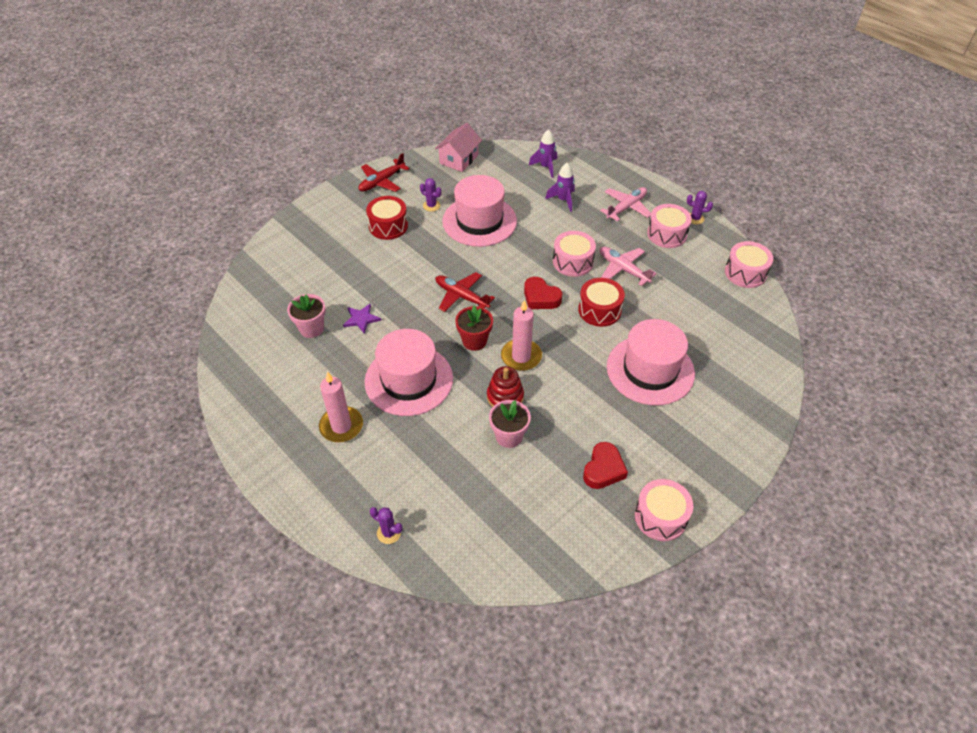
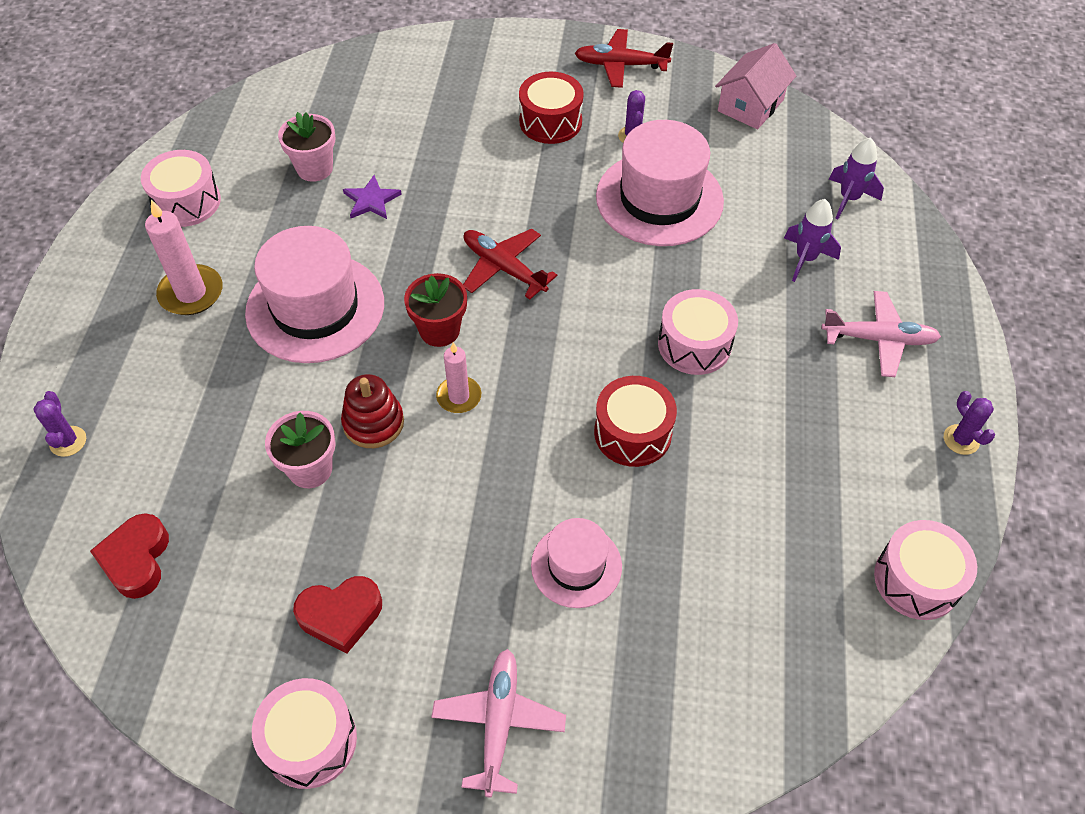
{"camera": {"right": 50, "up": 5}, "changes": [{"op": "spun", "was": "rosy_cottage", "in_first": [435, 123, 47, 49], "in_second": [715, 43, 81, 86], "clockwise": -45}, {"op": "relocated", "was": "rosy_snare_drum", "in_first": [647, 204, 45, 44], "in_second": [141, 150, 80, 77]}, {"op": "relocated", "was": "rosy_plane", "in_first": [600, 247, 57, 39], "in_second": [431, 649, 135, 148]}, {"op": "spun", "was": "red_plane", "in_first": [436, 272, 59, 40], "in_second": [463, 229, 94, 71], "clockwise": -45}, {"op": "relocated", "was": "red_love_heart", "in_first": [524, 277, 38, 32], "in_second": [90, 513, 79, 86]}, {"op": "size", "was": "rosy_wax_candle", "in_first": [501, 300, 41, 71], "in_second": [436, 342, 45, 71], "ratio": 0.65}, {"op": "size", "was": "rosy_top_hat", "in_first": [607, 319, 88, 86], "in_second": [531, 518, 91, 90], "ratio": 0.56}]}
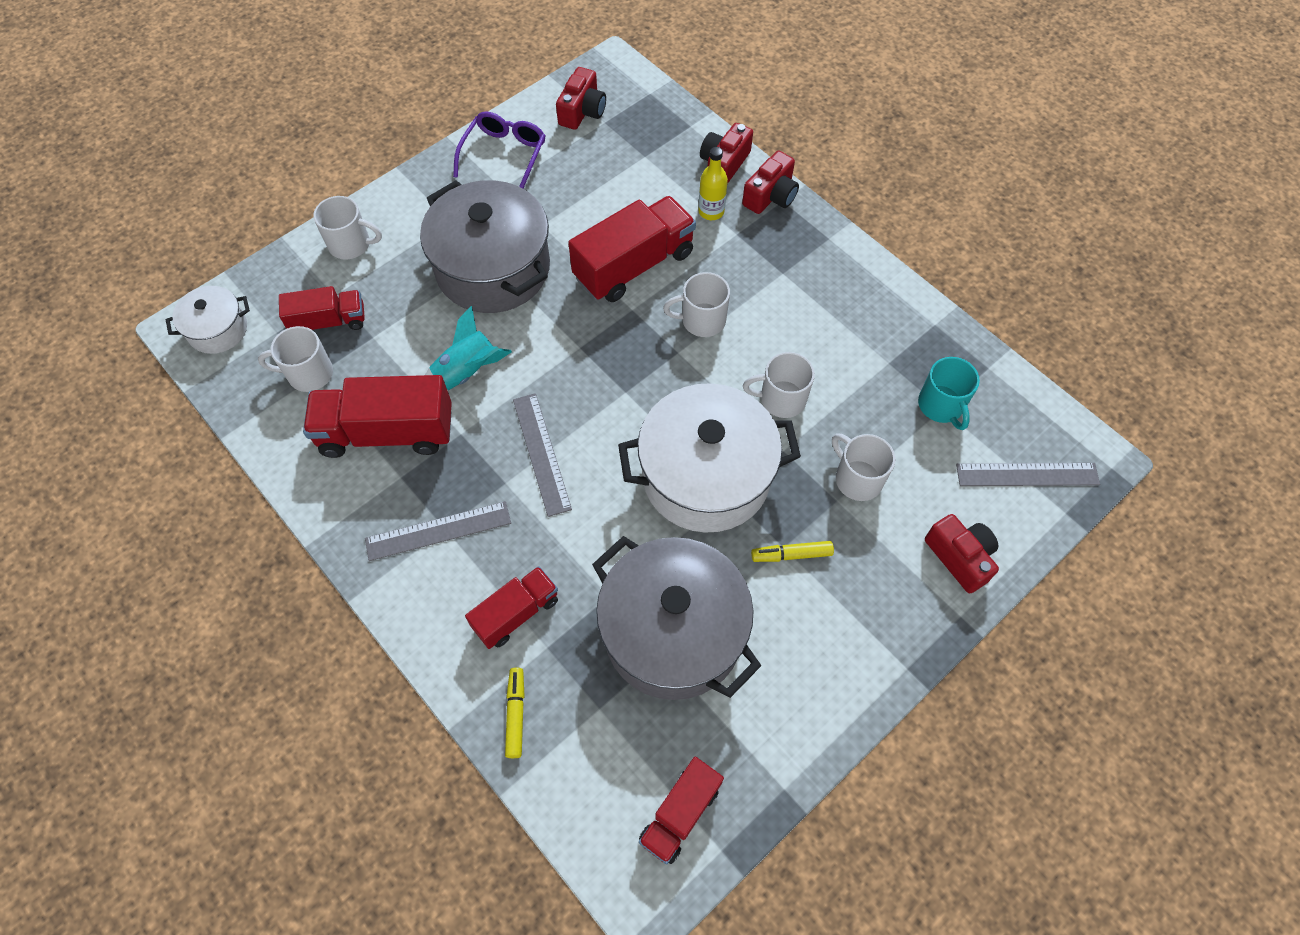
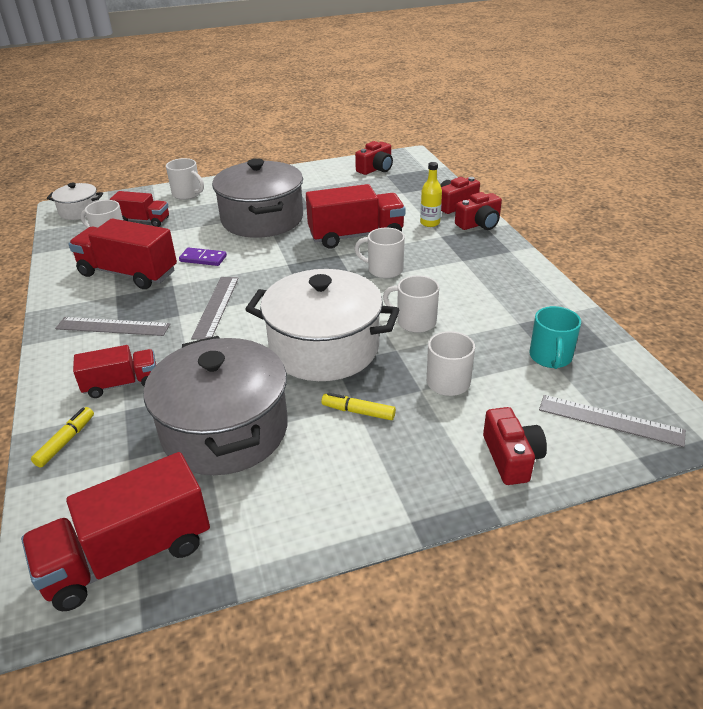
{"camera": {"right": 25, "up": -25}, "changes": [{"op": "missing", "was": "violet_glasses", "in_first": [453, 112, 93, 76]}, {"op": "exchanged", "was": "turquoise_rocket", "now": "violet_domino_piece", "in_first": [425, 306, 87, 85], "in_second": [179, 247, 48, 19]}, {"op": "size", "was": "red_toy_truck", "in_first": [639, 757, 85, 107], "in_second": [21, 452, 189, 159], "ratio": 1.67}]}
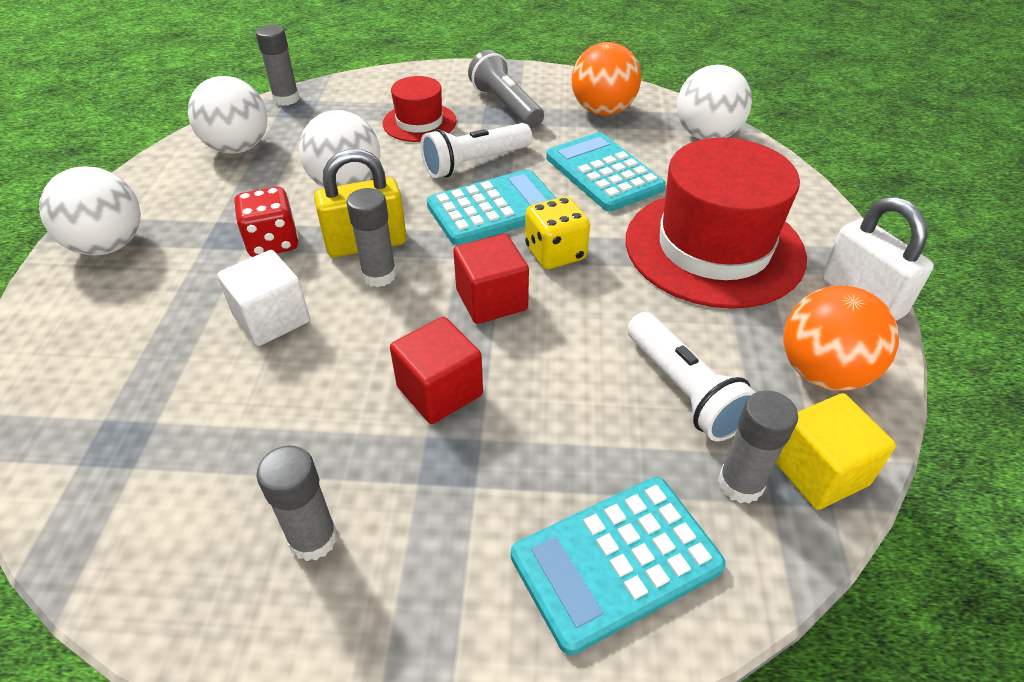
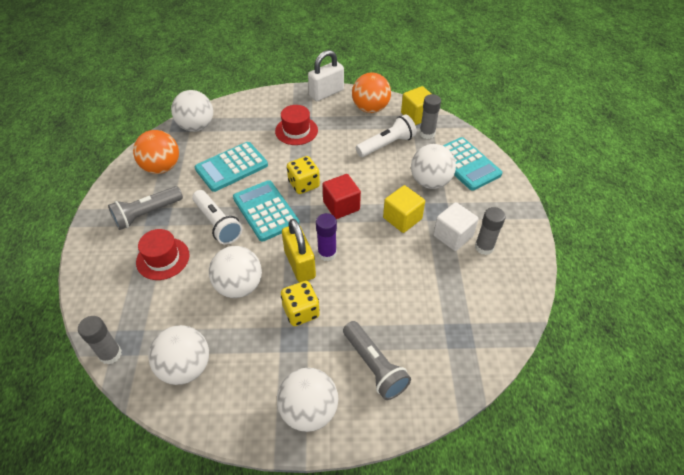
{"camera": {"right": -95, "up": 5}, "changes": [{"op": "size", "was": "red_top_hat", "in_first": [626, 138, 181, 171], "in_second": [275, 105, 43, 40], "ratio": 0.51}, {"op": "colour", "was": "red_game_die", "now": "golden_game_die", "in_first": [234, 187, 65, 70], "in_second": [281, 281, 39, 45]}, {"op": "colour", "was": "ash-grey_glue", "now": "violet_glue", "in_first": [346, 188, 51, 99], "in_second": [316, 213, 21, 48]}, {"op": "relocated", "was": "pure_white_block", "in_first": [217, 250, 93, 96], "in_second": [433, 202, 46, 49]}, {"op": "colour", "was": "red_block", "now": "golden_block", "in_first": [390, 317, 93, 107], "in_second": [383, 185, 42, 48]}, {"op": "appeared", "now": "pure_white_play_ball", "in_second": [411, 144, 45, 45]}, {"op": "appeared", "now": "ash-grey_pocket_torch", "in_second": [343, 321, 68, 79]}]}
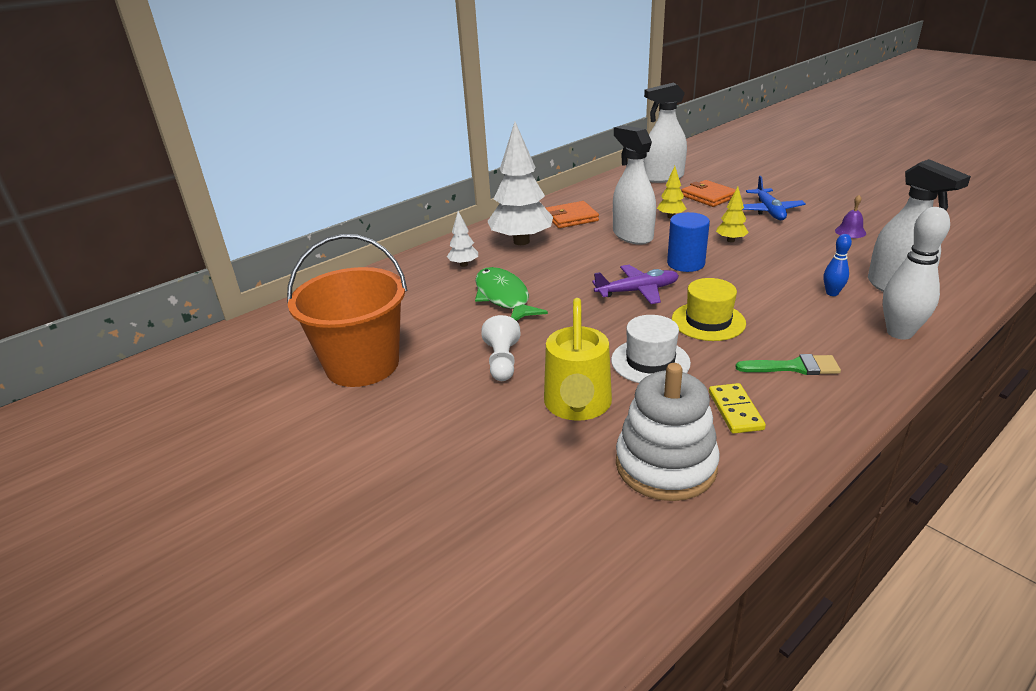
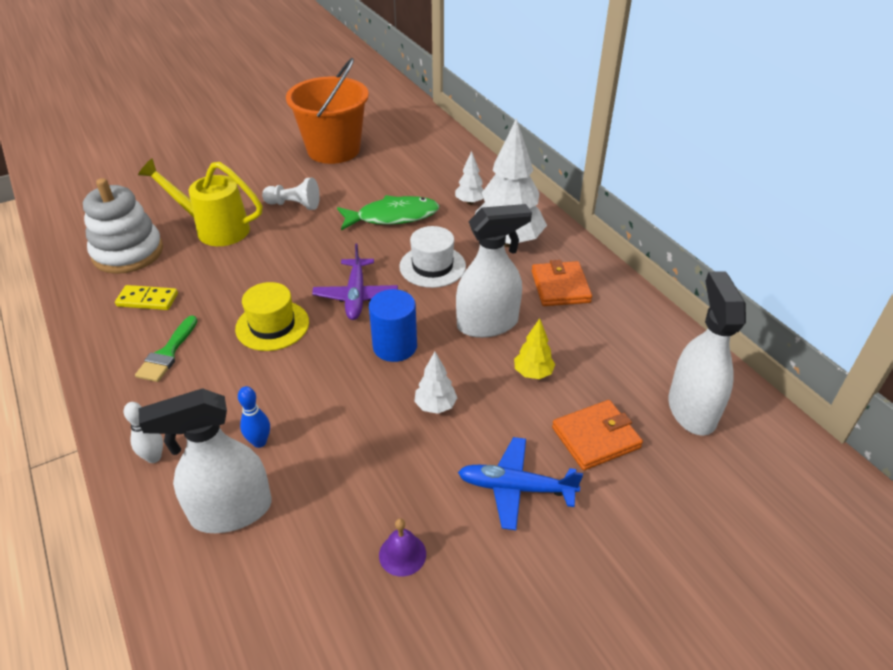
{"camera": {"right": 100, "up": 10}, "changes": [{"op": "colour", "was": "golden_tree", "now": "pure_white_tree", "in_first": [716, 187, 33, 55], "in_second": [414, 352, 43, 62]}, {"op": "size", "was": "pure_white_bowling_pin", "in_first": [883, 207, 67, 132], "in_second": [124, 402, 39, 61], "ratio": 0.53}, {"op": "relocated", "was": "pure_white_top_hat", "in_first": [611, 315, 80, 68], "in_second": [399, 226, 67, 62]}]}
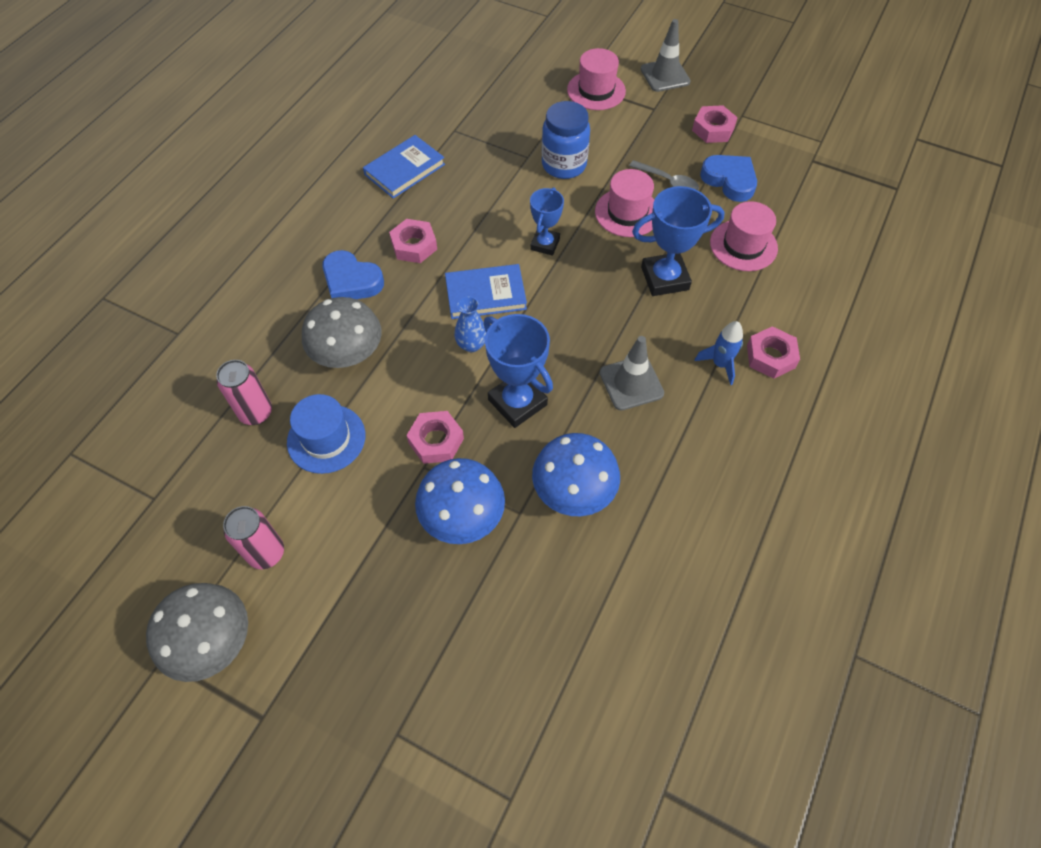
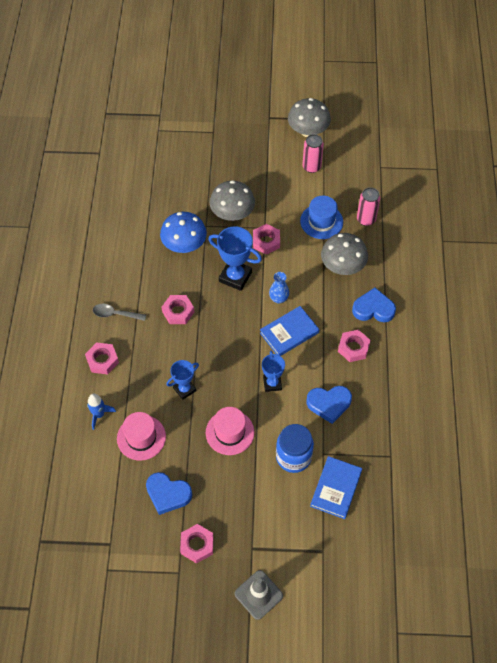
{"camera": {"right": 155, "up": 0}, "changes": [{"op": "missing", "was": "rosy_top_hat", "in_first": [567, 48, 59, 62]}, {"op": "relocated", "was": "blue_hardcover", "in_first": [363, 135, 82, 64], "in_second": [310, 456, 52, 63]}, {"op": "relocated", "was": "ash-grey_tablespoon", "in_first": [629, 160, 70, 30], "in_second": [93, 304, 53, 17]}, {"op": "size", "was": "blue_trophy", "in_first": [632, 186, 93, 110], "in_second": [166, 360, 33, 40], "ratio": 0.63}, {"op": "relocated", "was": "blue_rocket", "in_first": [694, 321, 49, 64], "in_second": [87, 394, 29, 36]}, {"op": "exchanged", "was": "ash-grey_traffic_cone", "now": "rosy_nut", "in_first": [600, 336, 64, 74], "in_second": [161, 295, 33, 29]}, {"op": "colour", "was": "blue_mushroom", "now": "ash-grey_mushroom", "in_first": [415, 458, 90, 86], "in_second": [210, 180, 45, 41]}, {"op": "appeared", "now": "blue_love_heart", "in_second": [306, 386, 46, 38]}]}
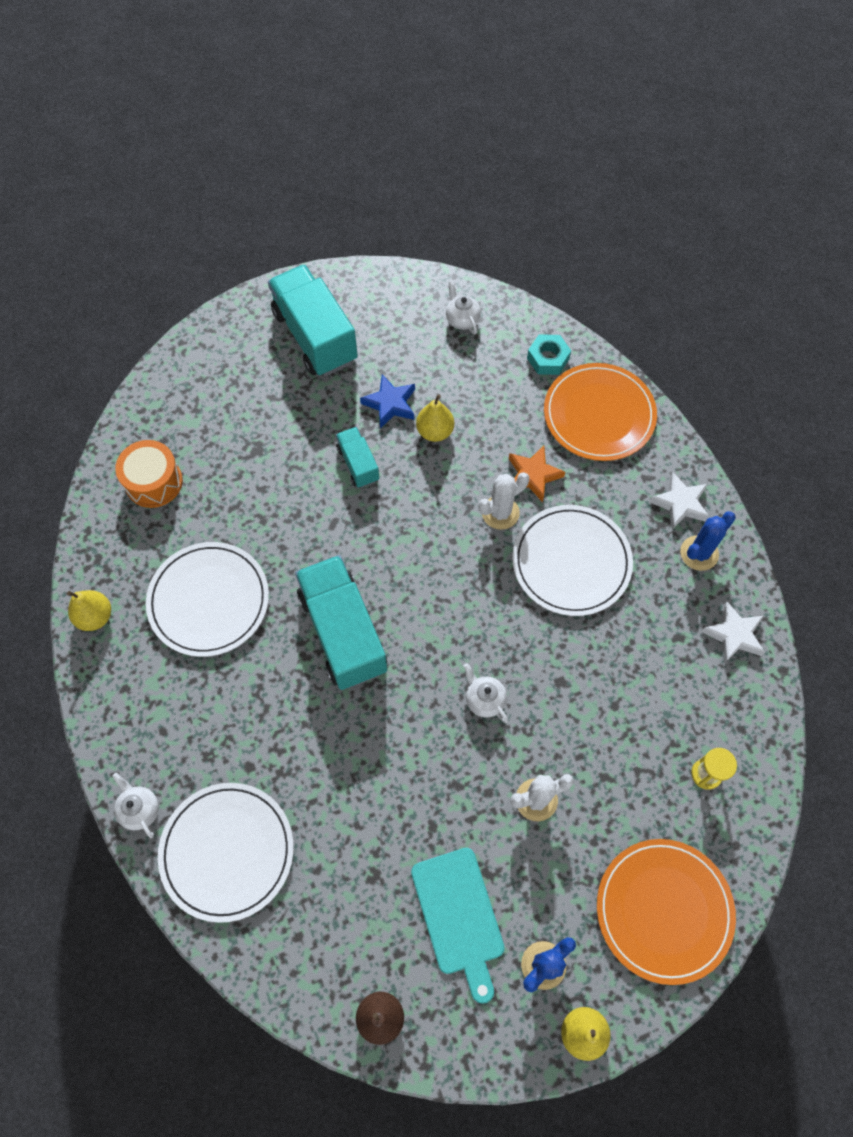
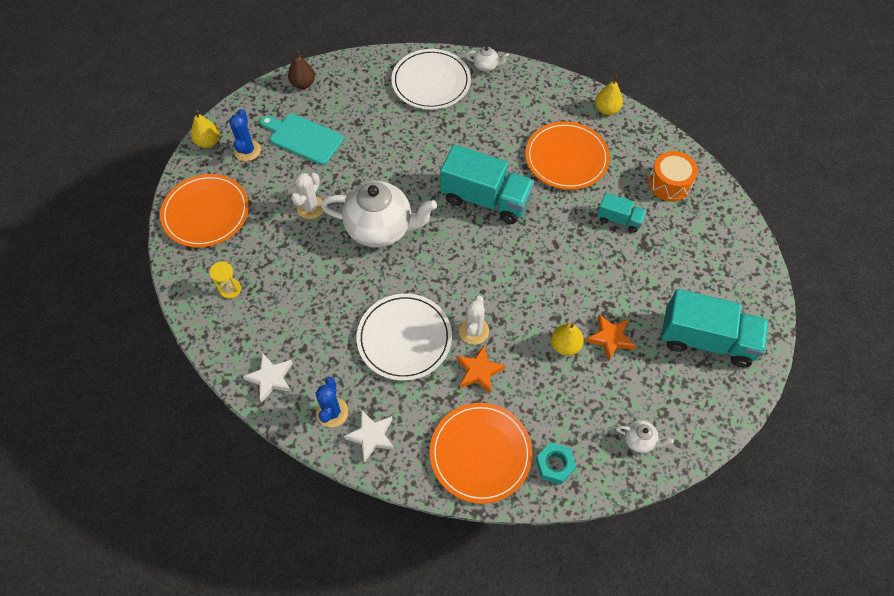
{"camera": {"right": 135, "up": -5}, "changes": [{"op": "colour", "was": "blue_five-pointed_star", "now": "orange-coloured_five-pointed_star", "in_first": [360, 374, 55, 55], "in_second": [586, 314, 50, 48]}, {"op": "relocated", "was": "turquoise_toy_truck", "in_first": [336, 427, 43, 61], "in_second": [597, 193, 49, 40]}, {"op": "colour", "was": "pure_white_flat_dish", "now": "orange-coloured_flat_dish", "in_first": [146, 542, 123, 115], "in_second": [525, 122, 85, 68]}, {"op": "size", "was": "pure_white_tea_pot", "in_first": [464, 663, 44, 60], "in_second": [321, 181, 116, 67], "ratio": 2.38}]}
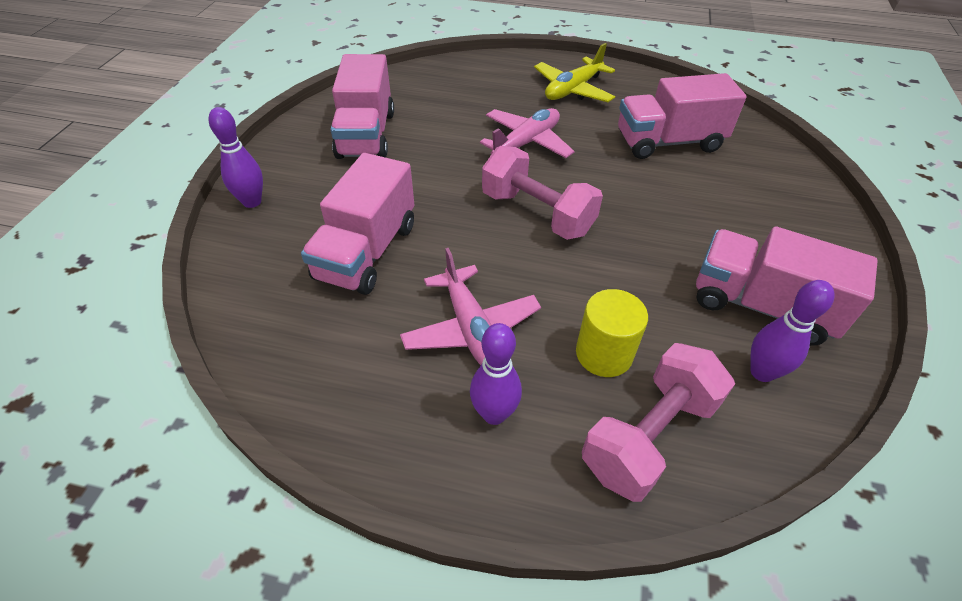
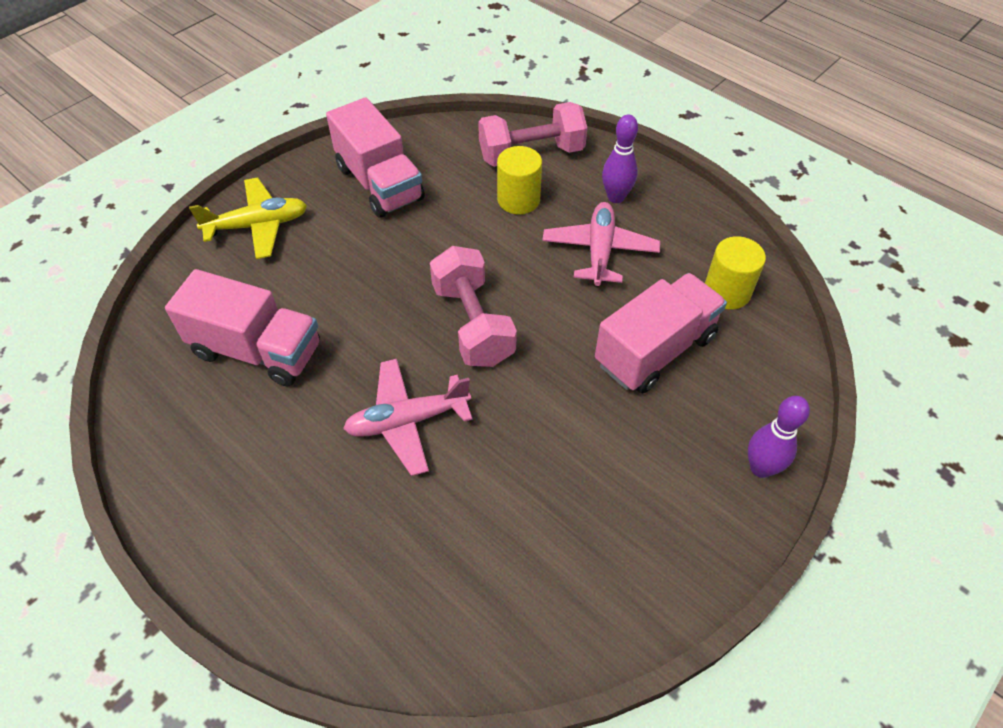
{"camera": {"right": -150, "up": 5}, "changes": [{"op": "relocated", "was": "golden_plane", "in_first": [534, 43, 81, 59], "in_second": [189, 178, 118, 81]}, {"op": "missing", "was": "rosy_toy_truck", "in_first": [331, 54, 63, 105]}, {"op": "missing", "was": "violet_bowling_pin", "in_first": [750, 280, 84, 102]}, {"op": "appeared", "now": "golden_cylinder", "in_second": [705, 236, 61, 73]}]}
